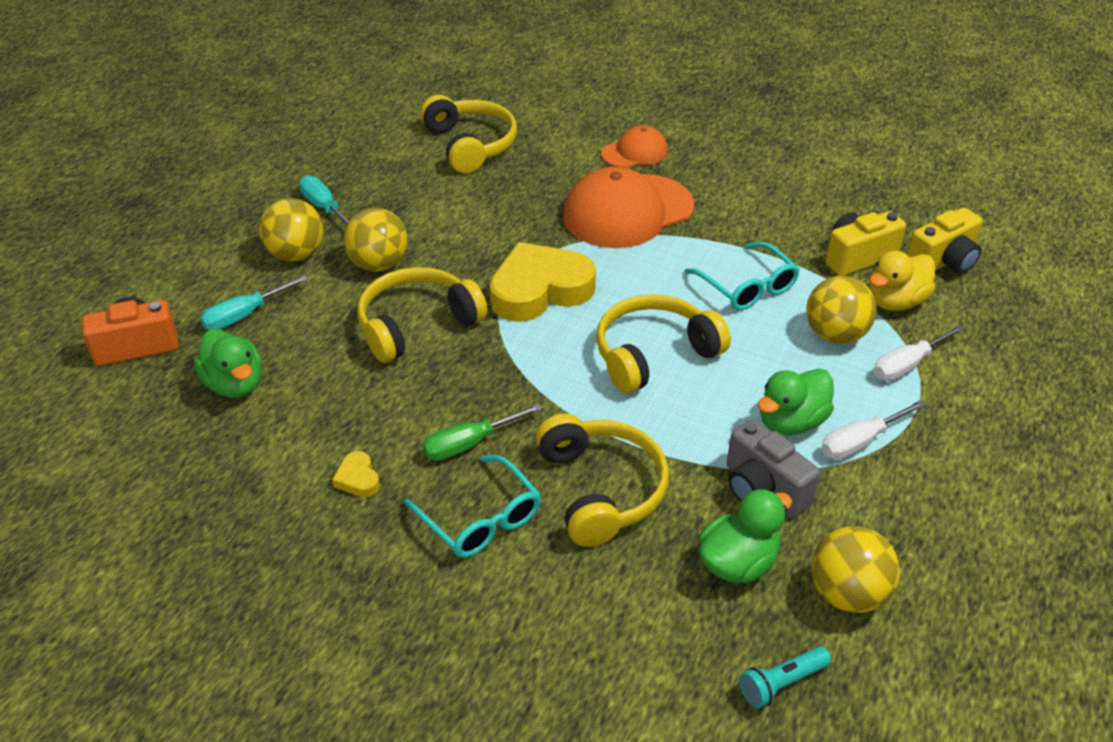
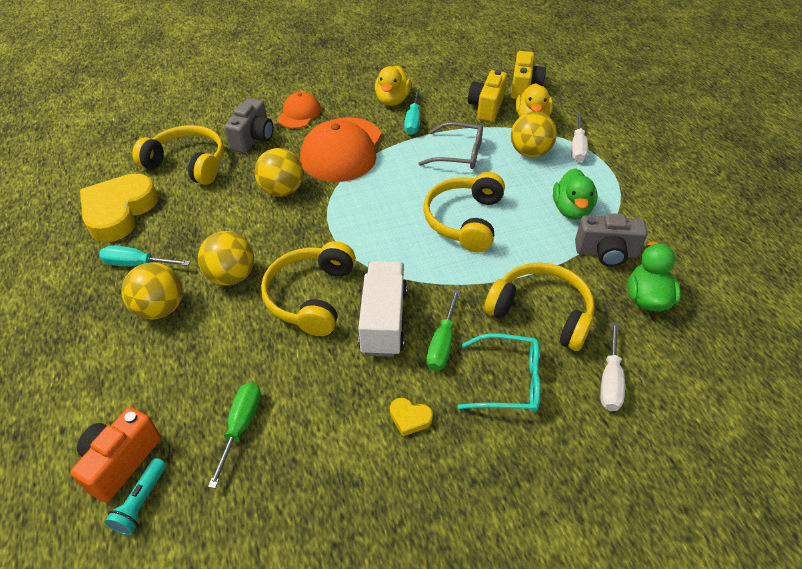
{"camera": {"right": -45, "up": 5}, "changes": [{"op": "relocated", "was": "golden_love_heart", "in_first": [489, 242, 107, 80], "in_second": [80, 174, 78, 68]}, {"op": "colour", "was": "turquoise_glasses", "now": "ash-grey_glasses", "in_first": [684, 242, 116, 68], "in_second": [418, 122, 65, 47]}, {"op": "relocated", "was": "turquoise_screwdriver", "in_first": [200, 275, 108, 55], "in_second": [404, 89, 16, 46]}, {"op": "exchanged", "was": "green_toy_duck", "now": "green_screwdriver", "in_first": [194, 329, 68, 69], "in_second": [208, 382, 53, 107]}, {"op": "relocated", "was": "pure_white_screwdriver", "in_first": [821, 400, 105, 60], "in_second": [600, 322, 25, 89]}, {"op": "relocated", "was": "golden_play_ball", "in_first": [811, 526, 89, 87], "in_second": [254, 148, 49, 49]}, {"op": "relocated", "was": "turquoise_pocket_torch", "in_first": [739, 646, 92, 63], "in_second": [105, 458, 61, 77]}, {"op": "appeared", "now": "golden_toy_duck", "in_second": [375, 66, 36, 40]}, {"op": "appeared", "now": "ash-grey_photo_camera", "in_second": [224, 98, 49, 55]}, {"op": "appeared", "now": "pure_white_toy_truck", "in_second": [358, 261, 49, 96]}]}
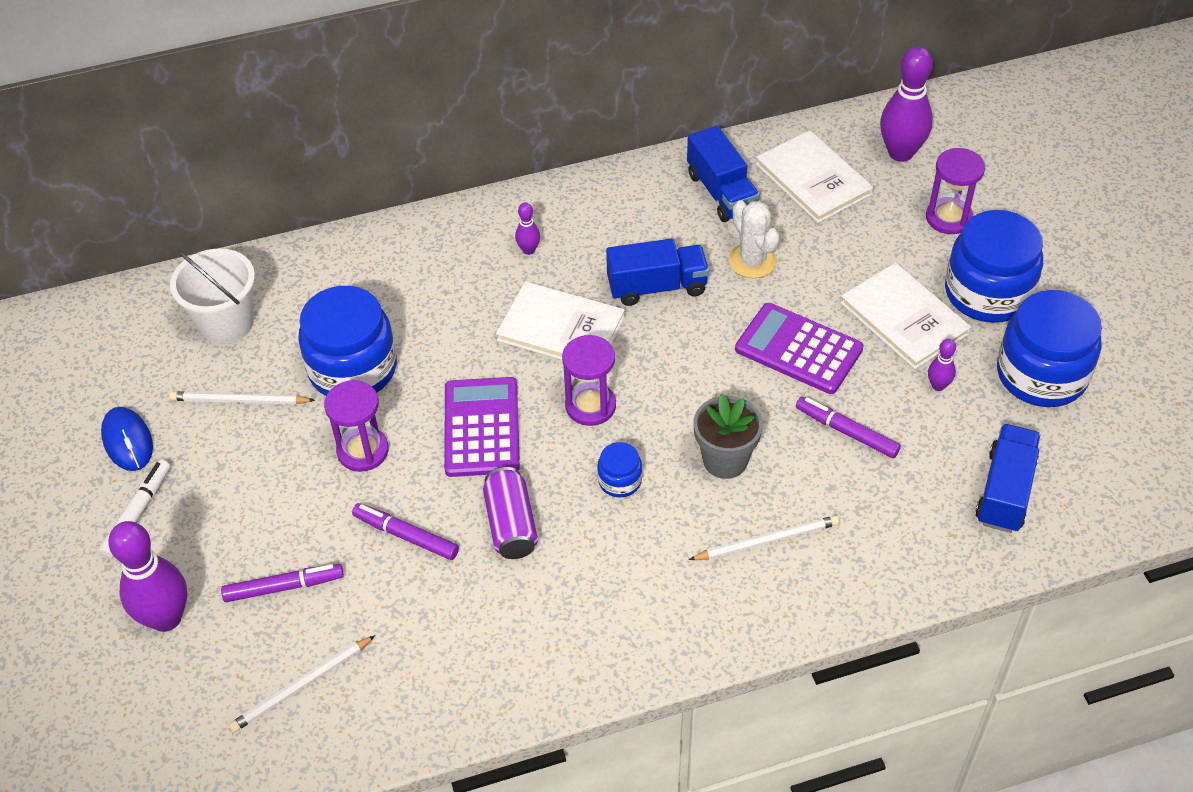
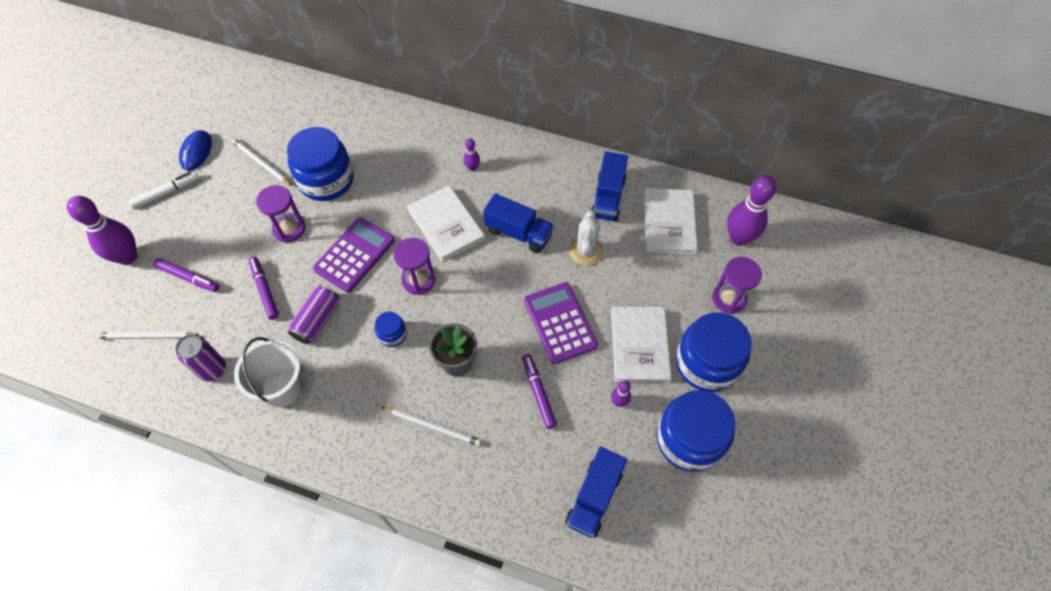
{"camera": {"right": 35, "up": 10}, "changes": [{"op": "relocated", "was": "pure_white_pail", "in_first": [170, 248, 85, 96], "in_second": [234, 337, 69, 70]}, {"op": "spun", "was": "blue_toy_truck", "in_first": [975, 424, 66, 109], "in_second": [565, 447, 62, 91], "clockwise": 150}, {"op": "appeared", "now": "violet_tin", "in_second": [175, 334, 51, 48]}]}
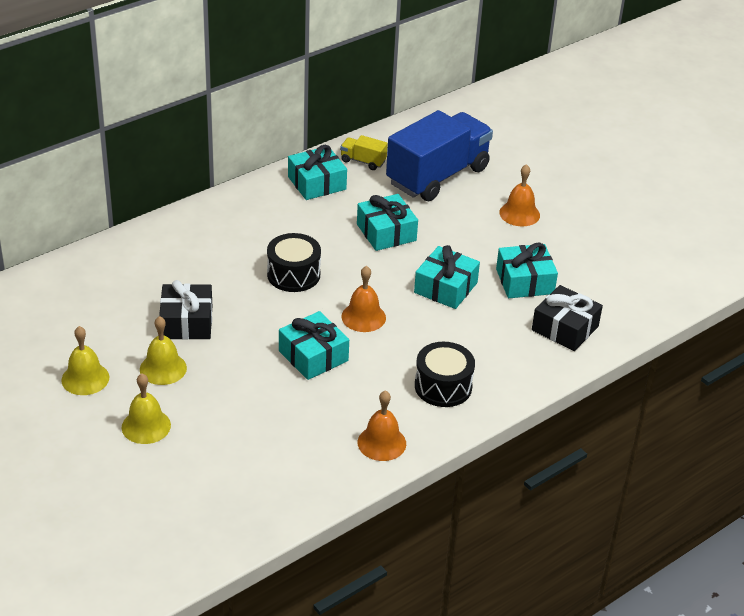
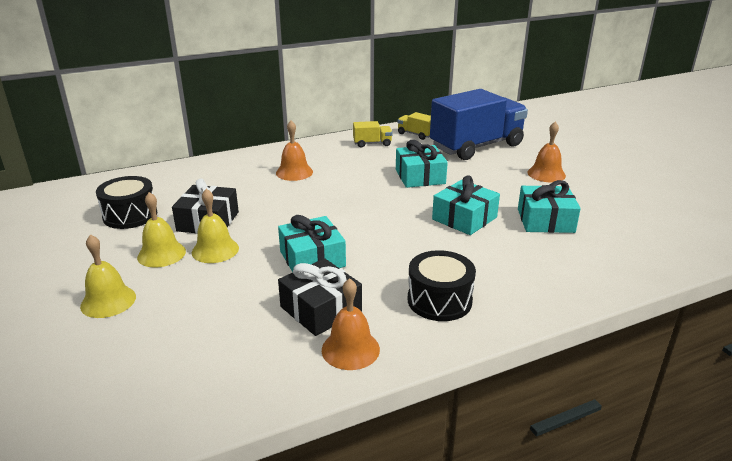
{"camera": {"right": 15, "up": -10}, "changes": [{"op": "exchanged", "was": "turquoise_wrapped_gift", "now": "golden_toy_truck", "in_first": [288, 145, 59, 55], "in_second": [353, 121, 39, 27]}, {"op": "relocated", "was": "ebony_snare_drum", "in_first": [267, 233, 54, 59], "in_second": [96, 176, 61, 53]}, {"op": "relocated", "was": "orange-coloured_bell", "in_first": [341, 266, 45, 66], "in_second": [276, 120, 37, 61]}, {"op": "relocated", "was": "ebony_wrapped_gift", "in_first": [532, 285, 71, 66], "in_second": [278, 258, 84, 78]}, {"op": "relocated", "was": "golden_bell", "in_first": [61, 326, 48, 69], "in_second": [192, 189, 47, 74]}]}
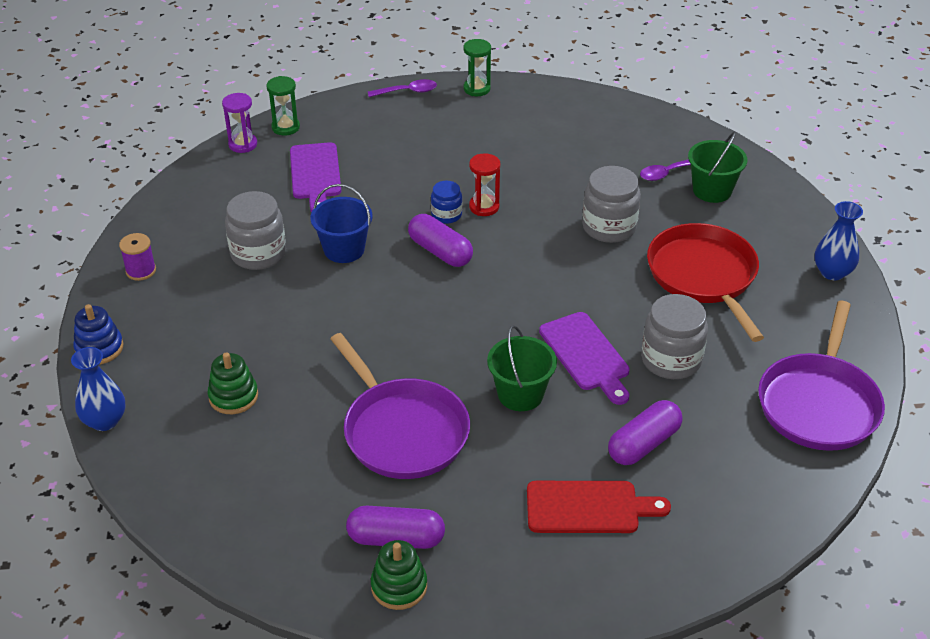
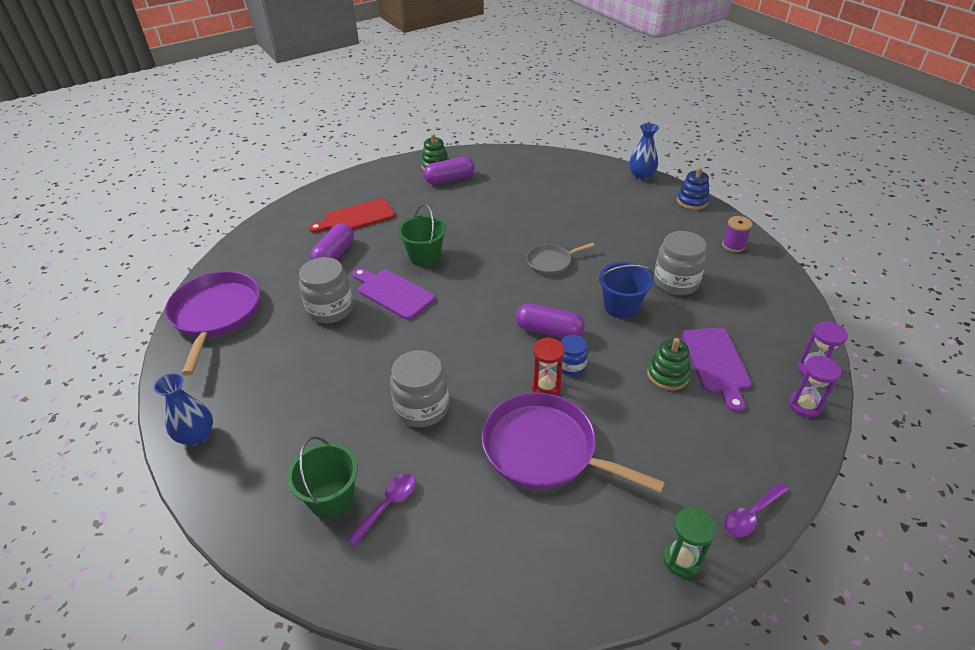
{"camera": {"right": 155, "up": 0}, "changes": [{"op": "colour", "was": "green_sandglass", "now": "violet_sandglass", "in_first": [266, 76, 34, 59], "in_second": [789, 356, 52, 62]}, {"op": "spun", "was": "violet_cutting_board", "in_first": [290, 142, 51, 70], "in_second": [682, 328, 70, 84], "clockwise": -150}, {"op": "missing", "was": "red_pan", "in_first": [647, 223, 117, 119]}, {"op": "relocated", "was": "violet_pan", "in_first": [330, 333, 140, 146], "in_second": [482, 392, 183, 101]}, {"op": "relocated", "was": "green_stacking_toy", "in_first": [208, 352, 50, 62], "in_second": [647, 338, 44, 52]}, {"op": "appeared", "now": "ash-grey_pan", "in_second": [526, 243, 69, 32]}]}
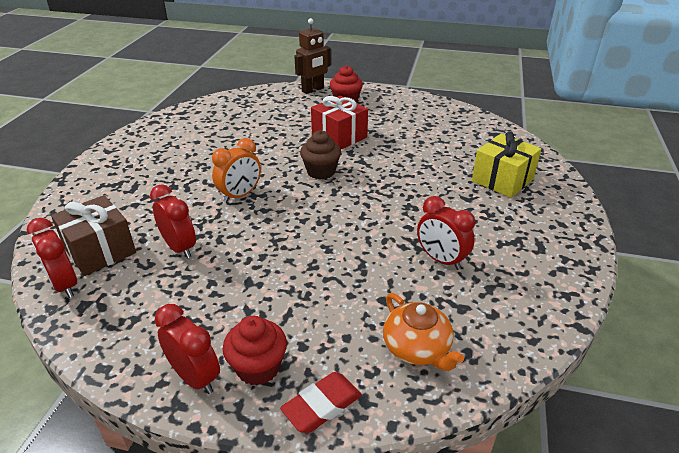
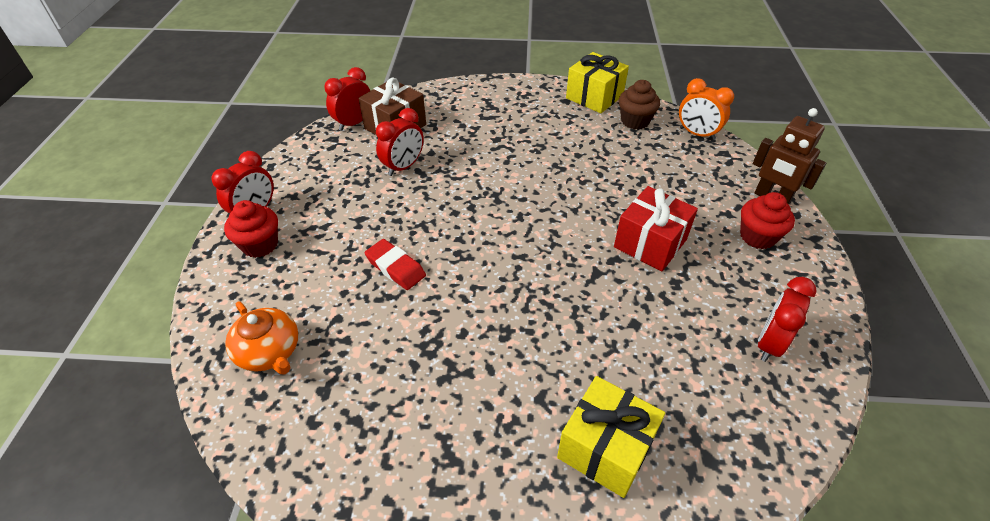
{"camera": {"right": 80, "up": 10}, "changes": [{"op": "relocated", "was": "russet_fairy_cake", "in_first": [300, 130, 41, 49], "in_second": [619, 80, 41, 50]}, {"op": "relocated", "was": "orange-coloured_bedside_clock", "in_first": [212, 138, 49, 65], "in_second": [679, 78, 55, 62]}, {"op": "relocated", "was": "red_bedside_clock", "in_first": [417, 196, 58, 74], "in_second": [758, 277, 59, 85]}, {"op": "spun", "was": "orange-coloured_tea_pot", "in_first": [383, 293, 81, 78], "in_second": [225, 301, 73, 73], "clockwise": -90}, {"op": "relocated", "was": "red_pencil_eraser", "in_first": [280, 372, 82, 61], "in_second": [365, 239, 61, 51]}, {"op": "appeared", "now": "golden_wrapped_gift", "in_second": [566, 52, 63, 61]}]}
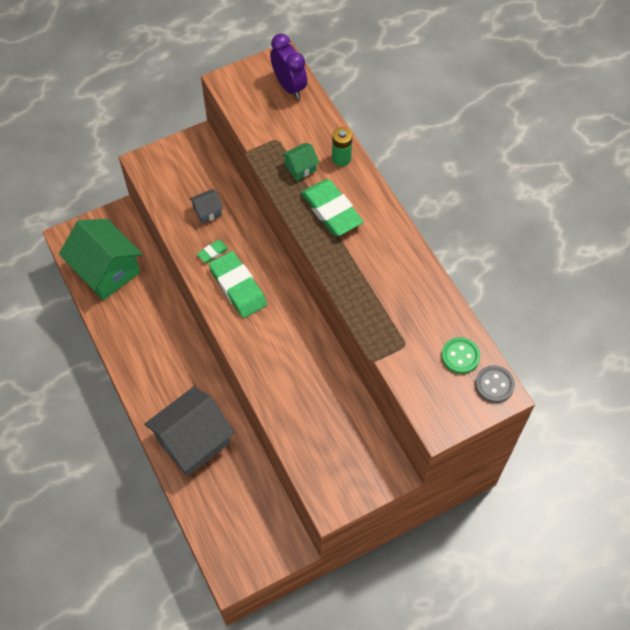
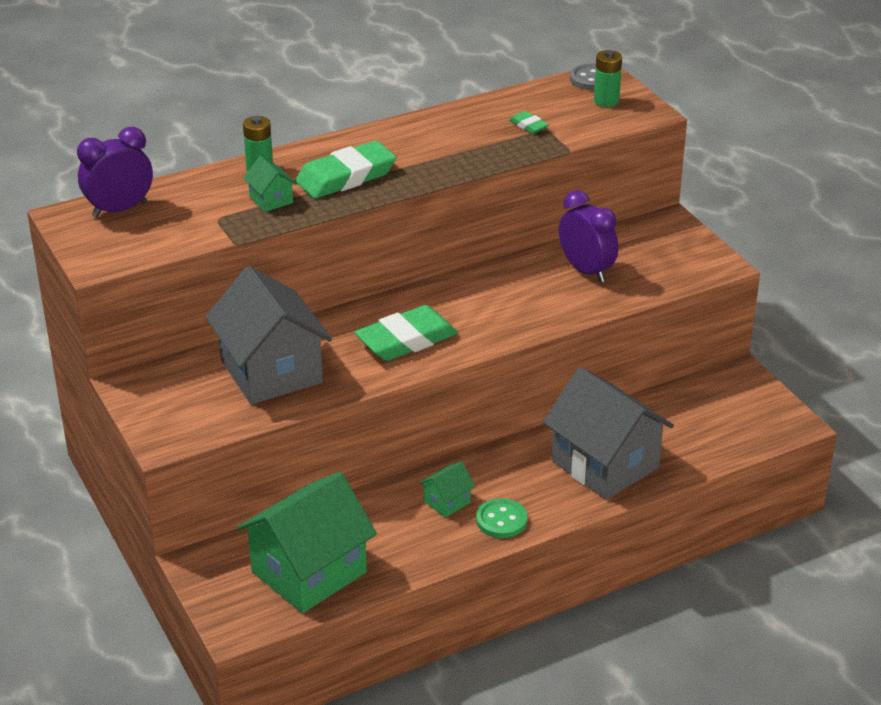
{"camera": {"right": -90, "up": -25}, "changes": [{"op": "size", "was": "ash-grey_cottage", "in_first": [189, 189, 34, 35], "in_second": [205, 266, 127, 138], "ratio": 2.34}, {"op": "relocated", "was": "green_pencil_eraser", "in_first": [197, 240, 31, 23], "in_second": [509, 111, 40, 23]}, {"op": "relocated", "was": "green_button", "in_first": [441, 337, 39, 37], "in_second": [476, 498, 52, 40]}, {"op": "appeared", "now": "green_power_cell", "in_second": [594, 50, 28, 57]}, {"op": "appeared", "now": "violet_bedside_clock", "in_second": [559, 190, 59, 93]}, {"op": "appeared", "now": "green_cottage", "in_second": [419, 461, 57, 57]}]}
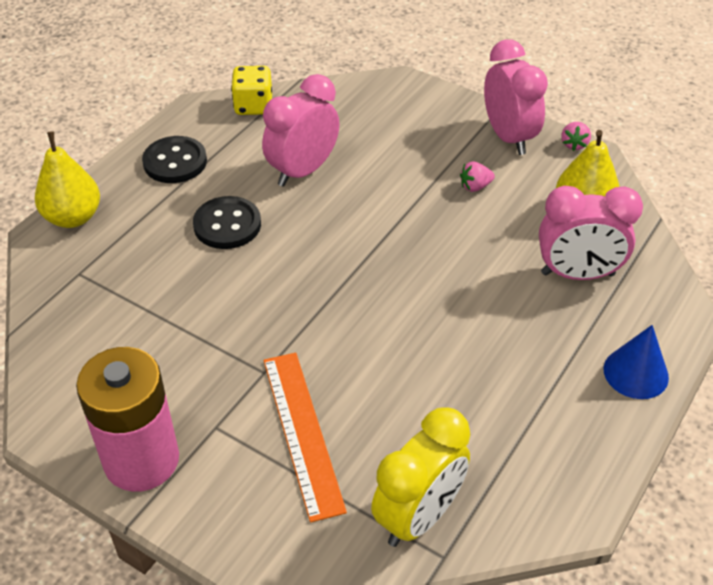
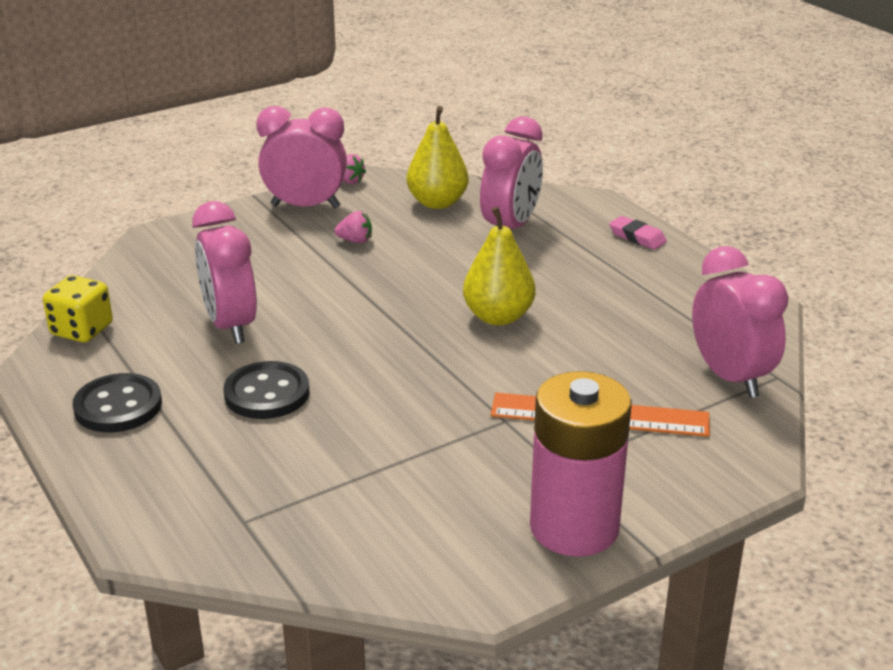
{"camera": {"right": -65, "up": -15}, "changes": [{"op": "relocated", "was": "golden_toy_pear", "in_first": [35, 131, 65, 97], "in_second": [463, 207, 73, 119]}, {"op": "spun", "was": "rosy_toy_strawberry", "in_first": [460, 161, 35, 31], "in_second": [334, 211, 38, 32], "clockwise": -90}, {"op": "exchanged", "was": "blue_cone", "now": "rosy_pencil_eraser", "in_first": [604, 325, 65, 74], "in_second": [609, 216, 58, 34]}, {"op": "colour", "was": "golden_bedside_clock", "now": "rosy_bedside_clock", "in_first": [371, 407, 99, 140], "in_second": [692, 246, 97, 152]}]}
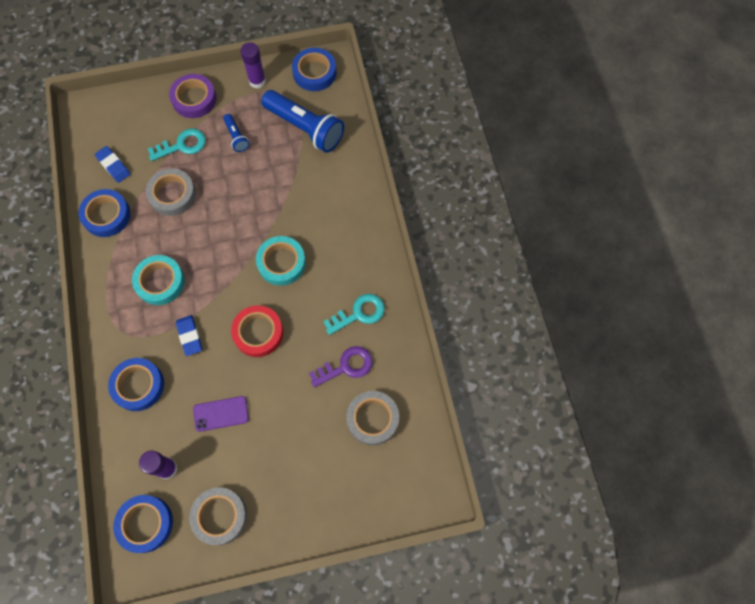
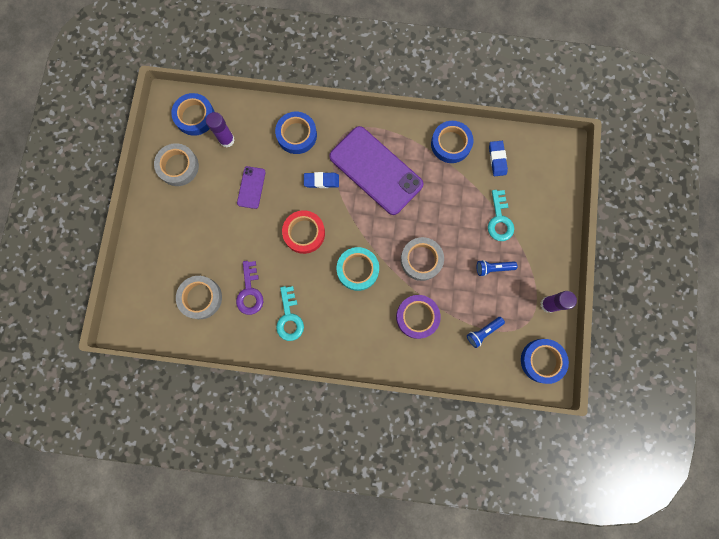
{"camera": {"right": 110, "up": 10}, "changes": [{"op": "relocated", "was": "violet_sticky_tape", "in_first": [169, 74, 47, 44], "in_second": [396, 295, 45, 44]}, {"op": "size", "was": "blue_pocket_torch", "in_first": [261, 90, 83, 63], "in_second": [467, 317, 38, 31], "ratio": 0.47}, {"op": "spun", "was": "blue_pencil_eraser", "in_first": [95, 146, 35, 37], "in_second": [489, 141, 19, 35], "clockwise": -75}, {"op": "relocated", "was": "ash-grey_sticky_tape", "in_first": [146, 168, 50, 48], "in_second": [401, 237, 43, 44]}, {"op": "exchanged", "was": "turquoise_sticky_tape", "now": "violet_mobile_phone", "in_first": [132, 255, 53, 50], "in_second": [329, 126, 94, 89]}]}
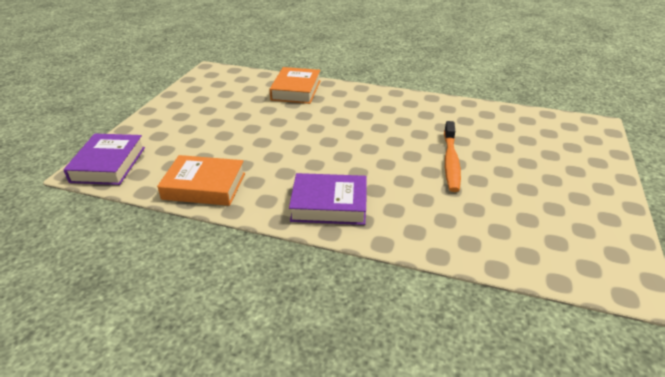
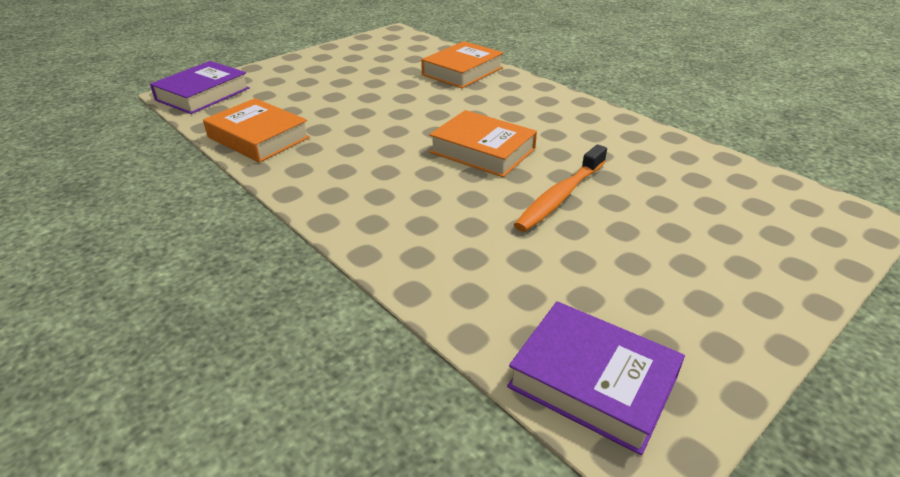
{"camera": {"right": 30, "up": 0}, "changes": [{"op": "relocated", "was": "violet_hardcover", "in_first": [289, 173, 78, 52], "in_second": [507, 301, 178, 154]}, {"op": "appeared", "now": "orange-coloured_hardcover", "in_second": [429, 110, 108, 67]}]}
